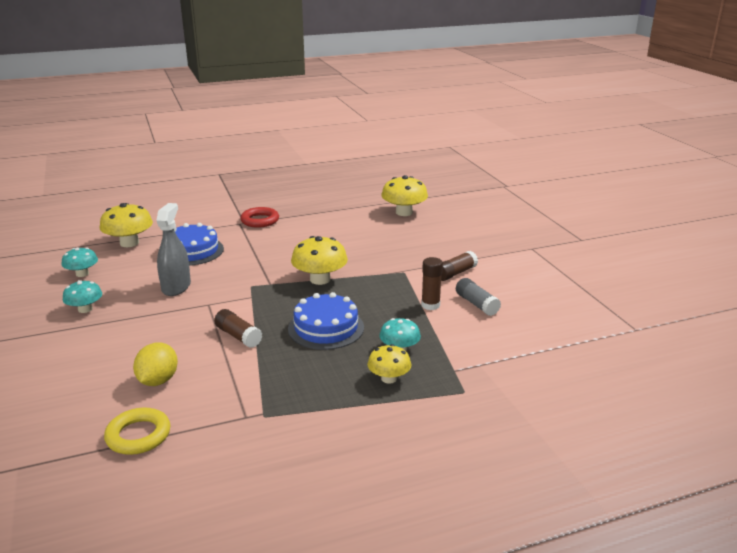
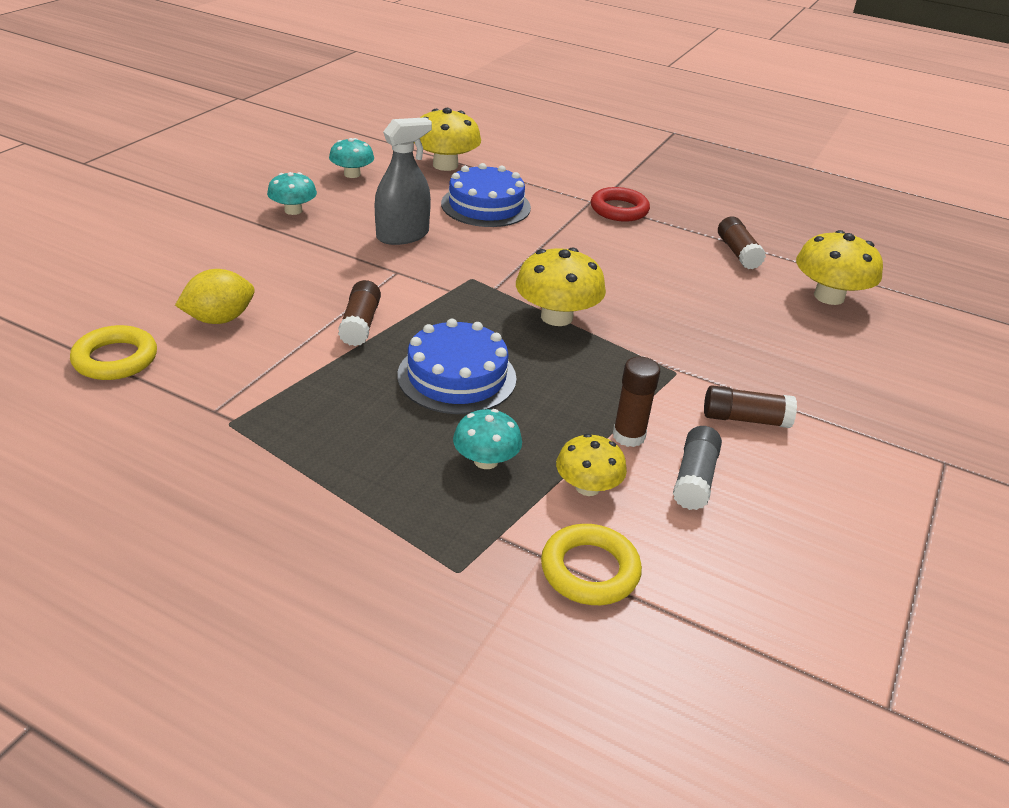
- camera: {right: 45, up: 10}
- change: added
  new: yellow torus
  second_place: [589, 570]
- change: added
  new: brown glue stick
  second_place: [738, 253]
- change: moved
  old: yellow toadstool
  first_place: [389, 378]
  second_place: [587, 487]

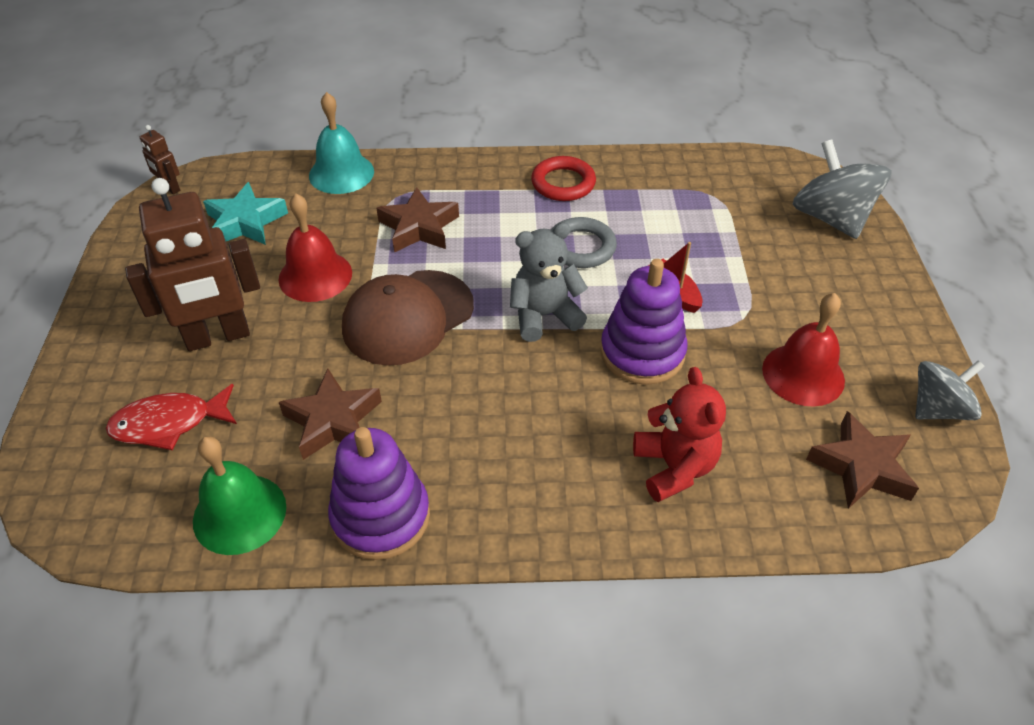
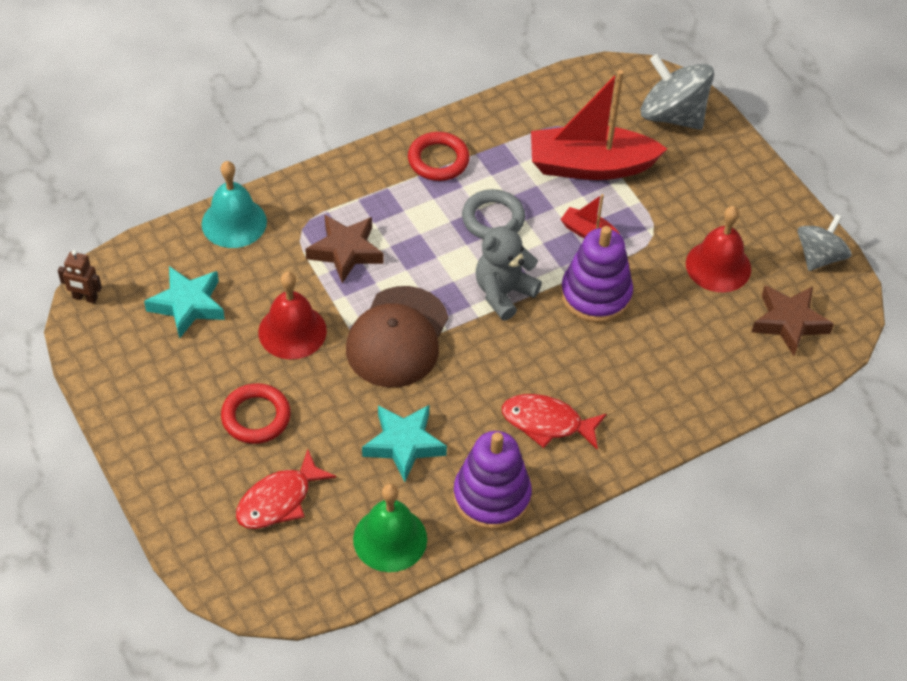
- camera: {right: -30, up: 5}
- change: removed
  old: scarlet teddy bear
  first_place: [674, 467]
- change: added
  new: scarlet fish
  second_place: [547, 423]
- change: added
  new: scarlet boat
  second_place: [590, 166]
- change: replaced
  old: brown robot figure
  new: scarlet torus
  first_place: [218, 337]
  second_place: [256, 417]
- change: recoloured
  old: brown star
  new: aqua star
  first_place: [333, 421]
  second_place: [404, 444]

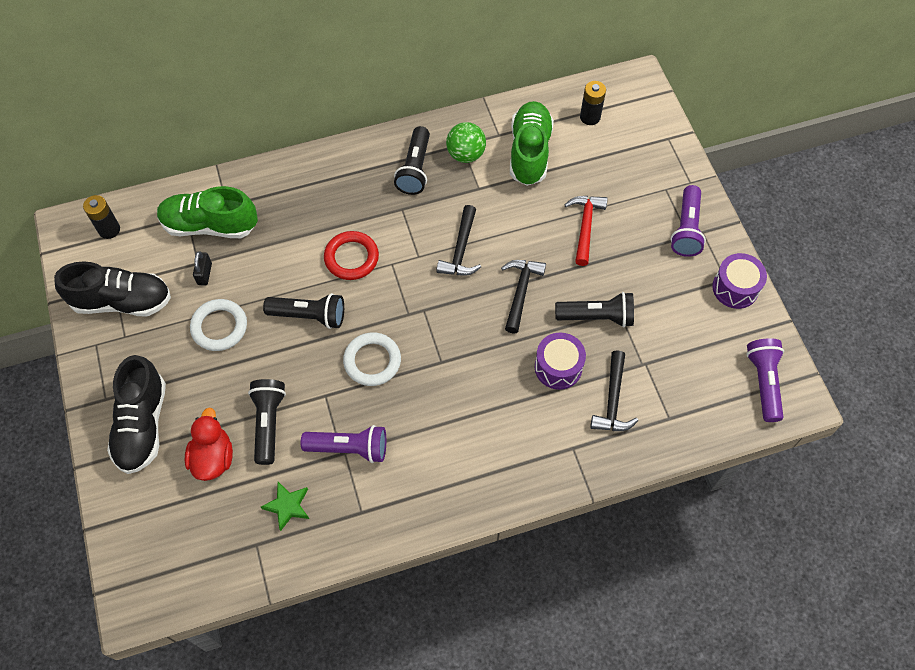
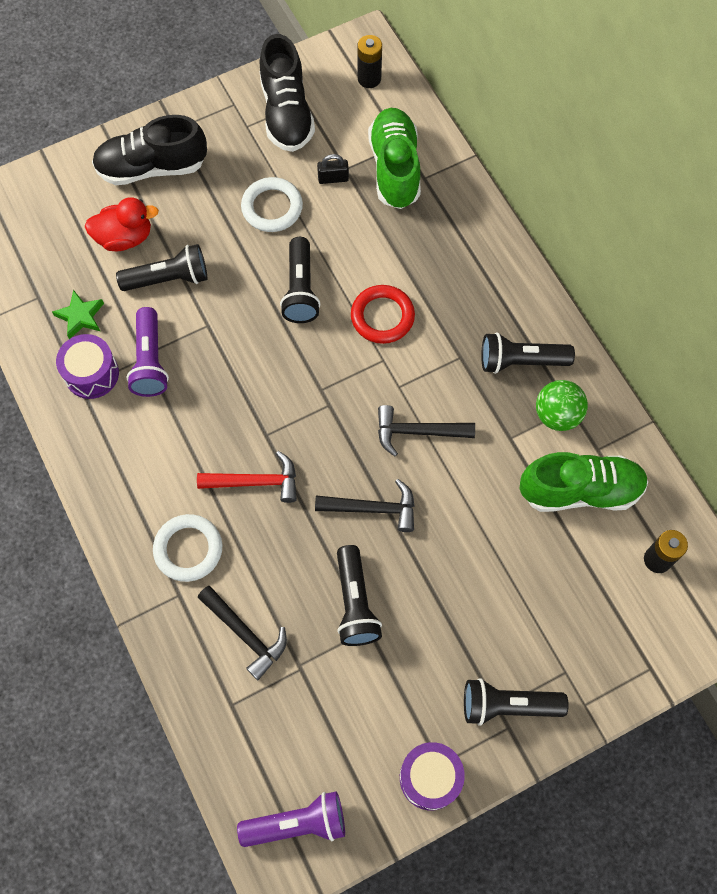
- camera: {right: 80, up: 5}
- change: moved
  old: snow-white torus
  first_place: [372, 361]
  second_place: [188, 549]
- change: moved
  old: royal purple snare drum
  first_place: [558, 367]
  second_place: [91, 374]
- change: moved
  old: scarlet hammer
  first_place: [585, 226]
  second_place: [255, 482]
- change: recoloured
  old: royal purple flashlight
  new: black flashlight
  first_place: [686, 229]
  second_place: [508, 705]
- change: turned
  old: black hammer
  first_place: [612, 400]
  second_place: [245, 634]
  degrees: -135

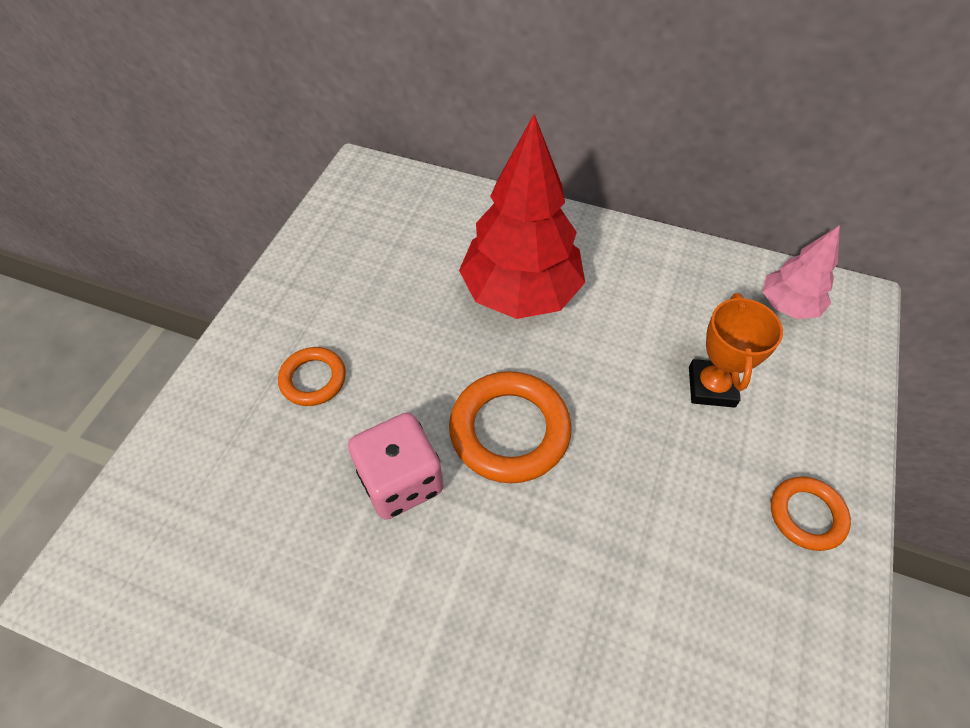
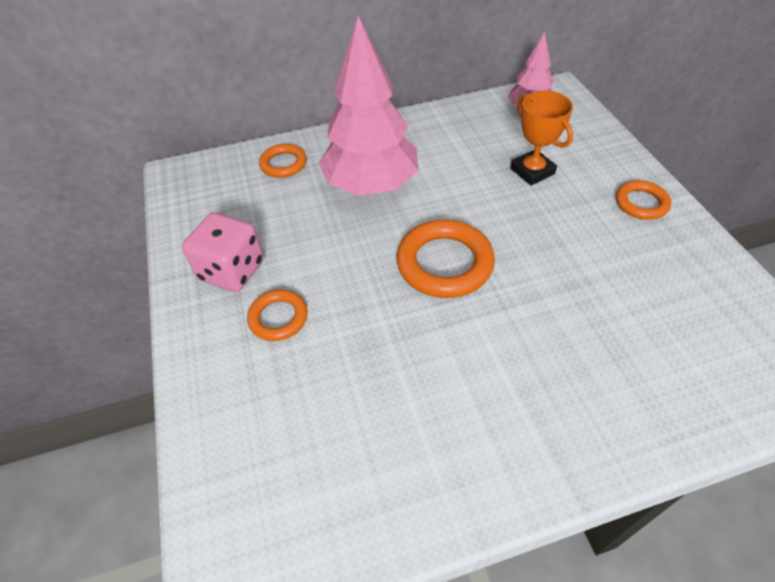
- camera: {right: -35, up: -5}
- change: added
  new: bright orange torus
  second_place: [283, 164]
- change: moved
  old: rosy dice
  first_place: [401, 481]
  second_place: [232, 270]
- change: recoloured
  old: scarlet tree
  new: rosy tree
  first_place: [520, 293]
  second_place: [371, 185]

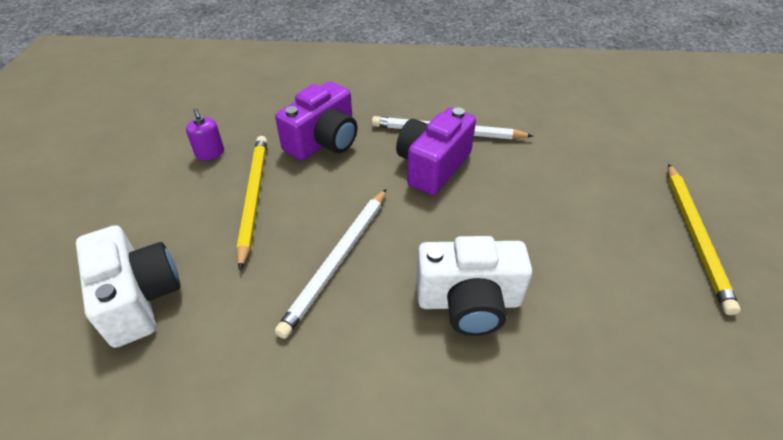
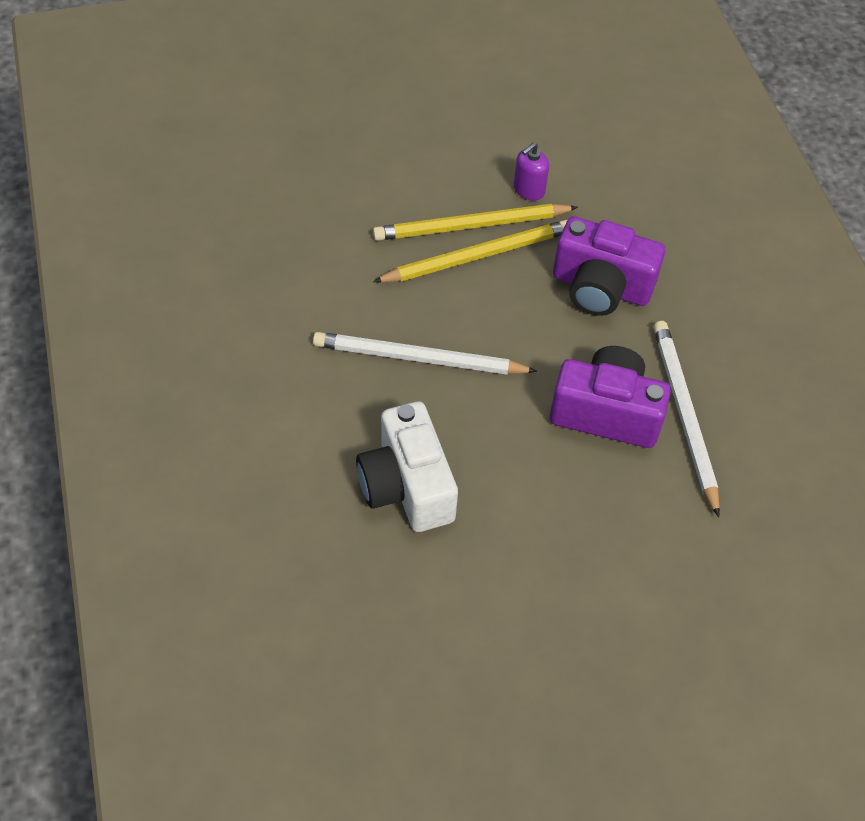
- camera: {right: 70, up: 10}
- change: removed
  old: snow-white photo camera
  first_place: [138, 298]
- change: moved
  old: yellow wooden pencil
  first_place: [695, 235]
  second_place: [472, 226]

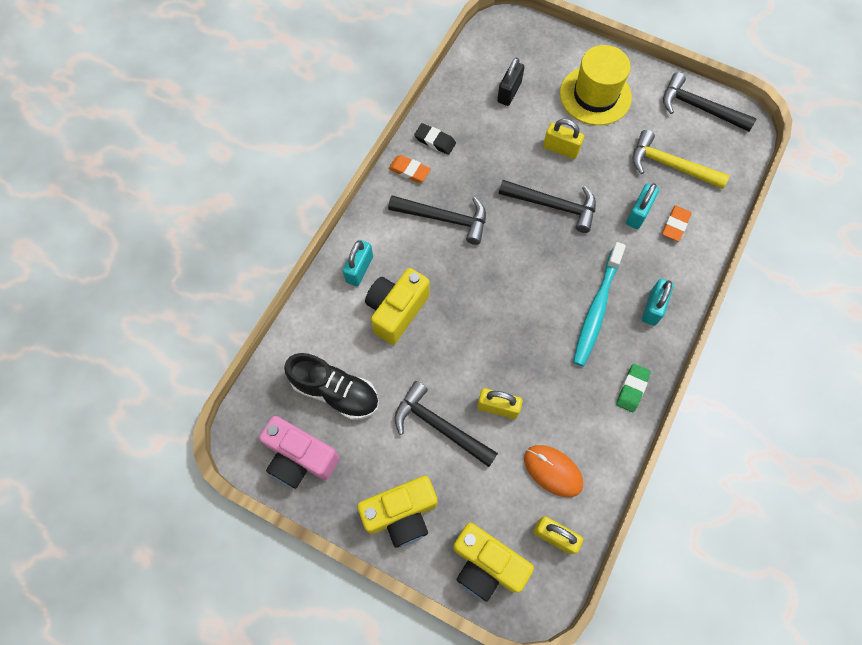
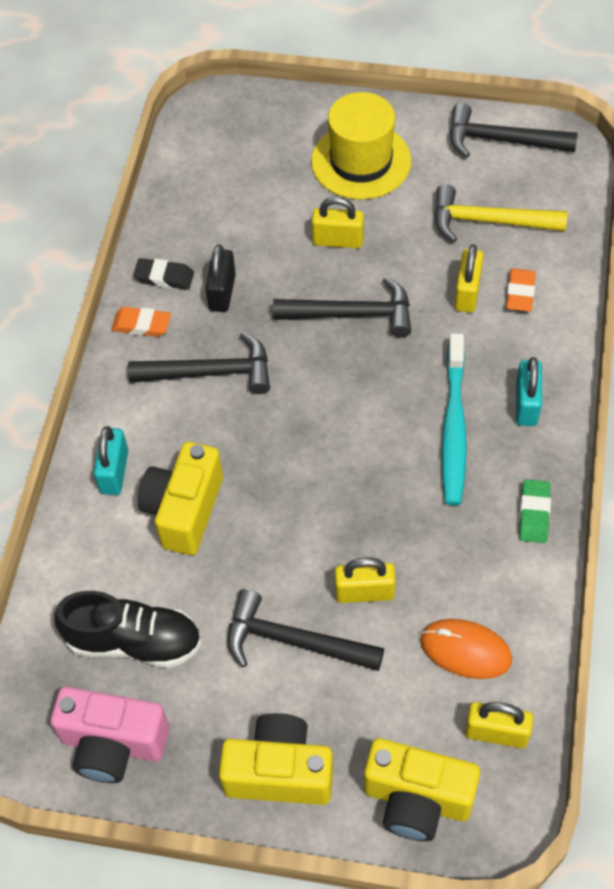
- camera: {right: -15, up: -10}
- change: moved
  old: black lock
  first_place: [509, 92]
  second_place: [222, 292]
- change: recoloured
  old: aqua lock
  new: yellow lock
  first_place: [638, 213]
  second_place: [467, 292]
- change: turned
  old: yellow photo camera
  first_place: [401, 514]
  second_place: [279, 772]
  degrees: -135

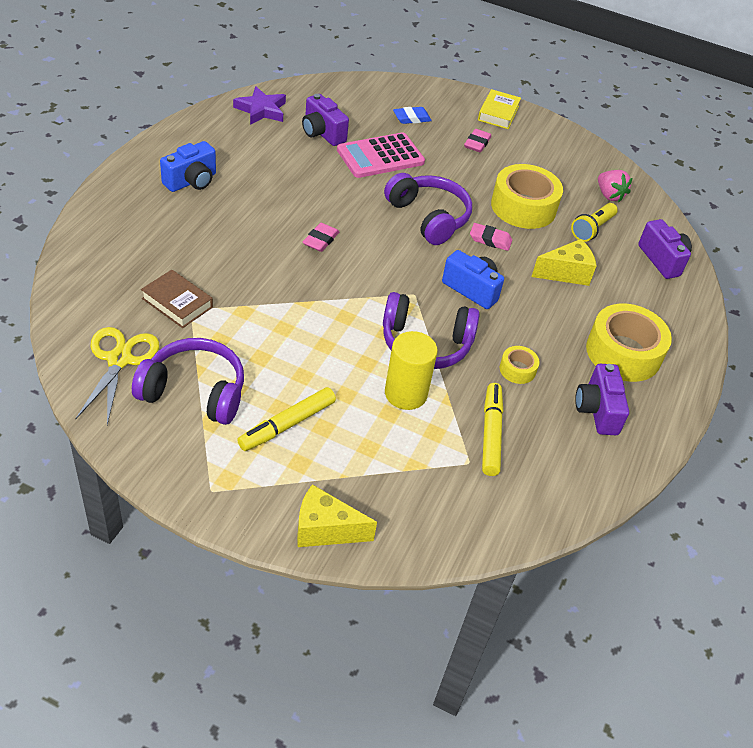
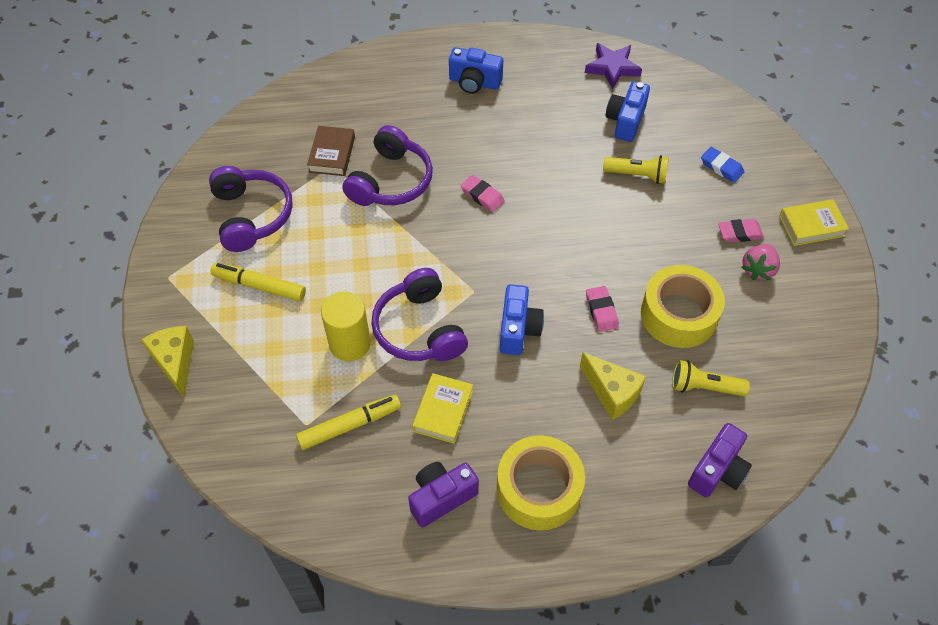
- camera: {right: 65, up: 10}
- change: removed
  old: yellow shears
  first_place: [119, 360]
- change: moved
  old: royal purple headphones
  first_place: [429, 217]
  second_place: [391, 181]
- change: moved
  old: rosy berry
  first_place: [609, 195]
  second_place: [758, 269]
- change: replaced
  old: rosy calculator
  new: yellow flashlight
  first_place: [380, 156]
  second_place: [637, 175]
- change: replaced
  old: yellow tape
  new: yellow book
  first_place: [517, 369]
  second_place: [443, 411]
- change: recoloured
  old: royal purple photo camera
  new: royal blue photo camera
  first_place: [322, 133]
  second_place: [625, 121]
- change: turned
  old: rosy eraser
  first_place: [320, 240]
  second_place: [482, 196]
  degrees: 45

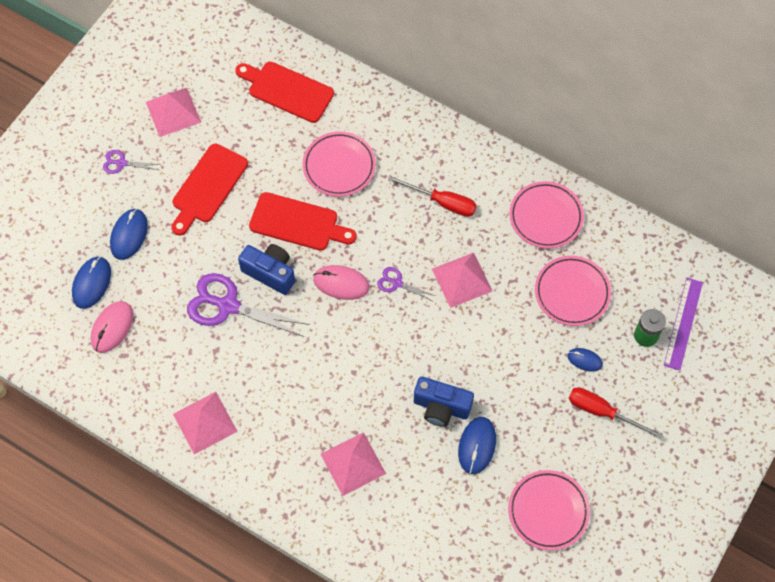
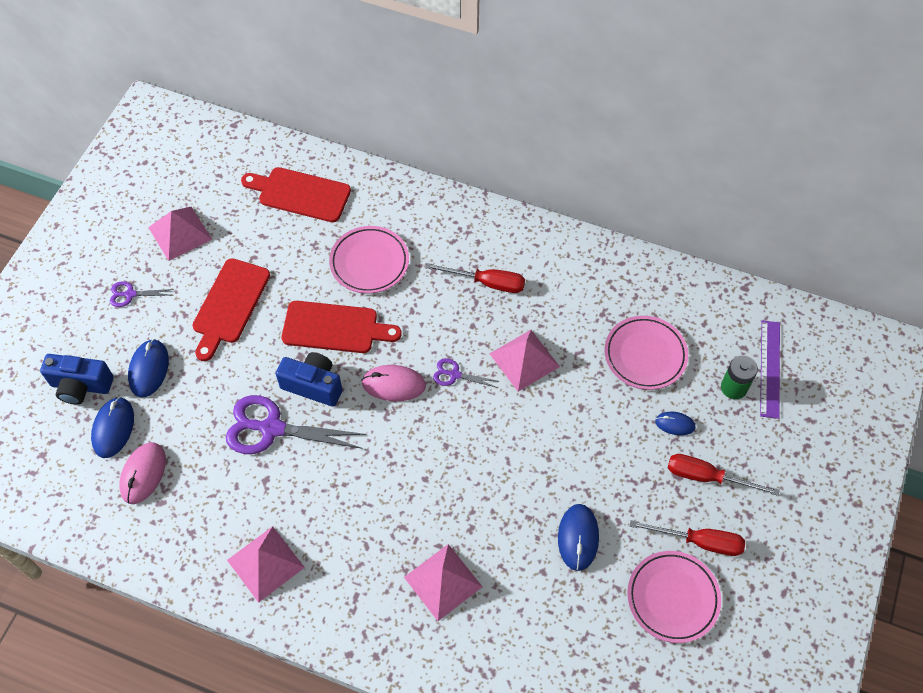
- camera: {right: -10, up: -5}
- change: removed
  old: rosy flat dish
  first_place: [546, 217]
- change: added
  new: scarlet flat screwdriver
  second_place: [699, 541]
- change: moved
  old: royal blue photo camera
  first_place: [441, 407]
  second_place: [81, 386]

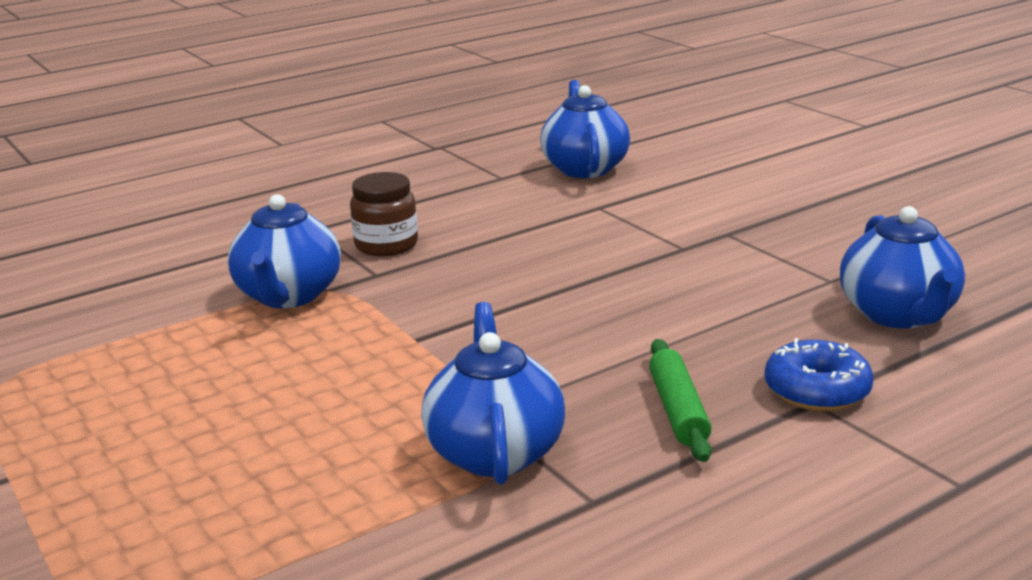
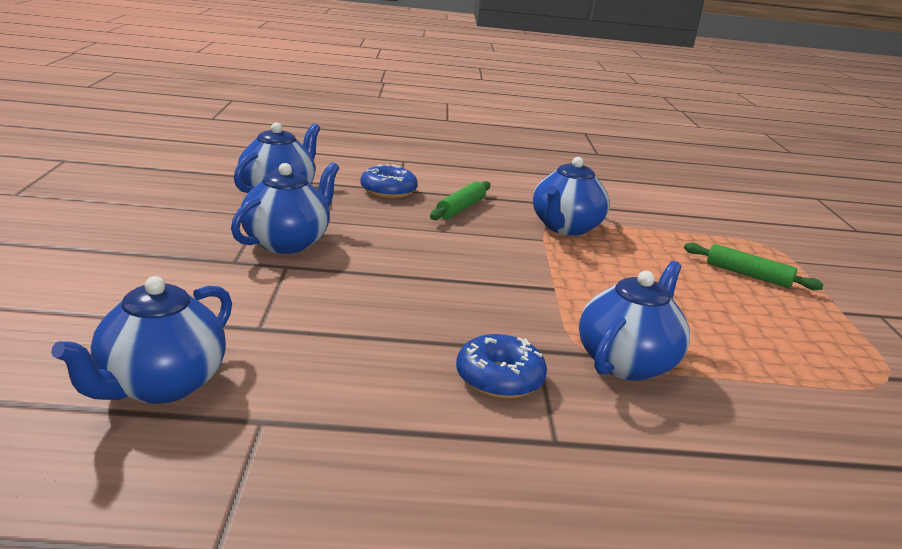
- camera: {right: -150, up: 0}
- change: added
  new: royal blue tea pot
  second_place: [287, 242]
- change: added
  new: leaf-green dough roller
  second_place: [748, 275]
- change: replaced
  old: brown jar
  new: royal blue glazed donut
  first_place: [386, 245]
  second_place: [499, 378]

